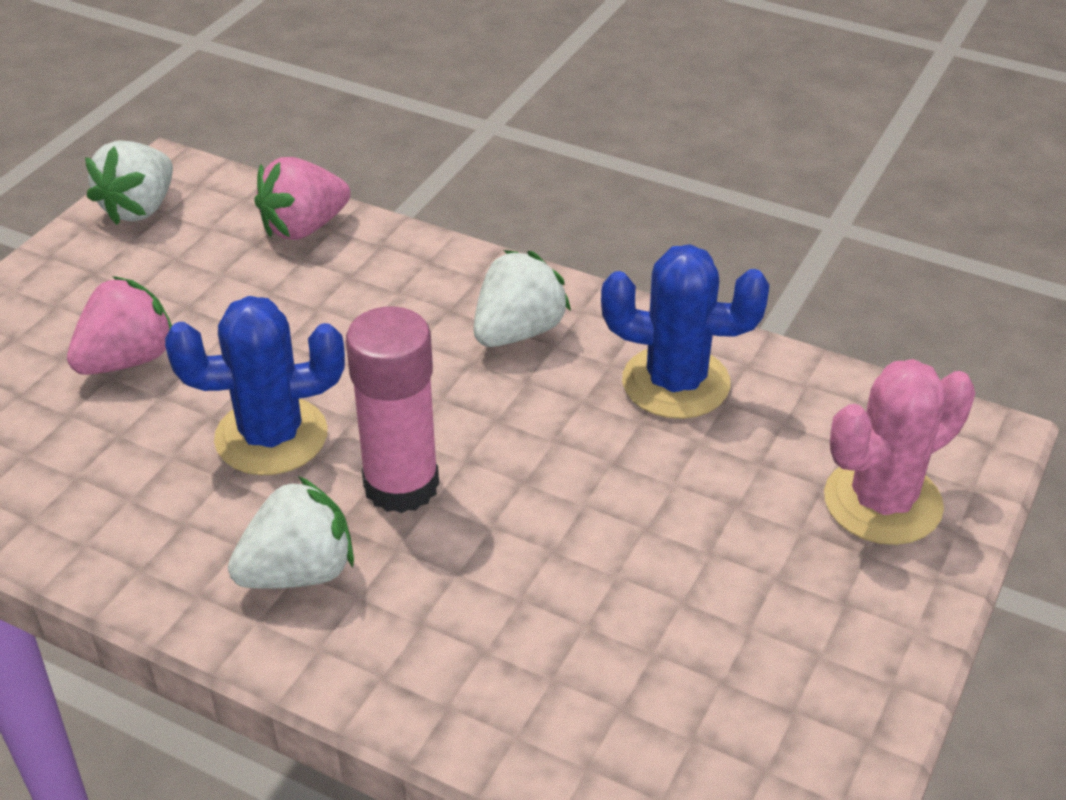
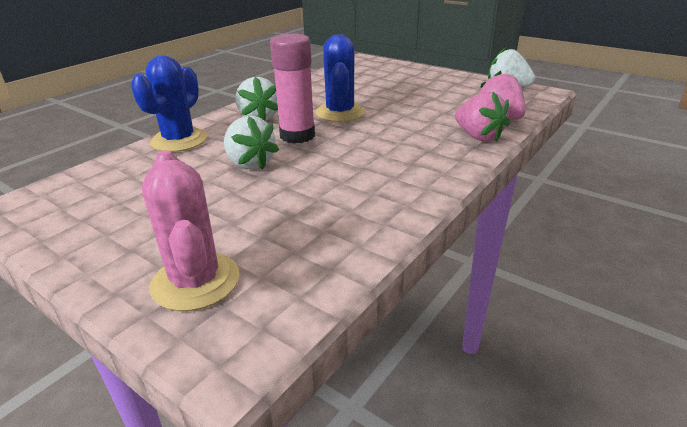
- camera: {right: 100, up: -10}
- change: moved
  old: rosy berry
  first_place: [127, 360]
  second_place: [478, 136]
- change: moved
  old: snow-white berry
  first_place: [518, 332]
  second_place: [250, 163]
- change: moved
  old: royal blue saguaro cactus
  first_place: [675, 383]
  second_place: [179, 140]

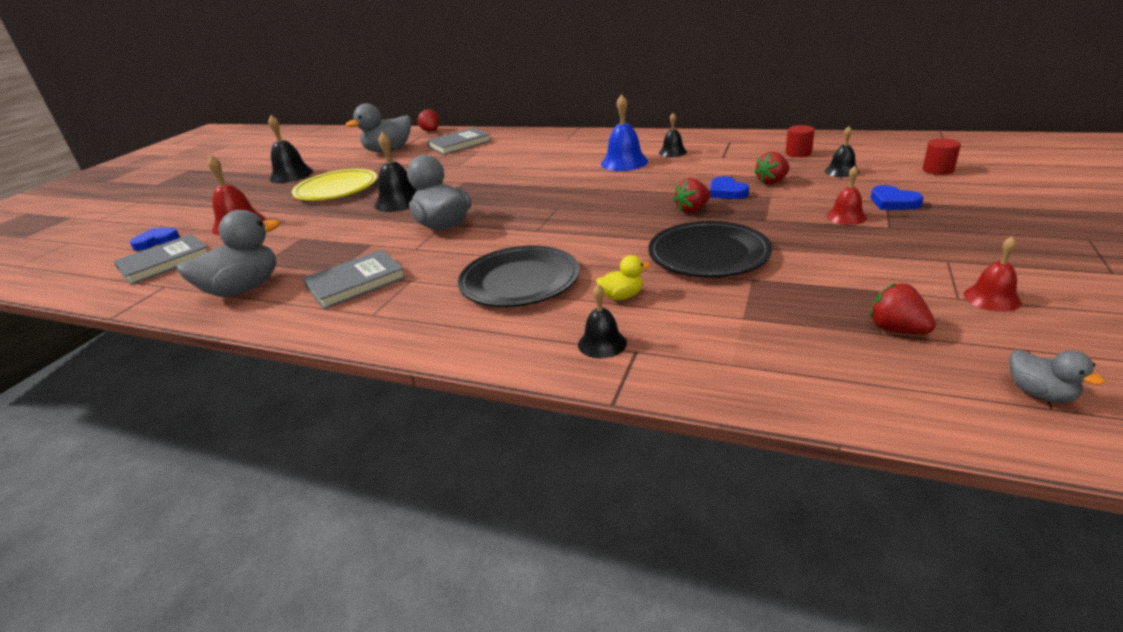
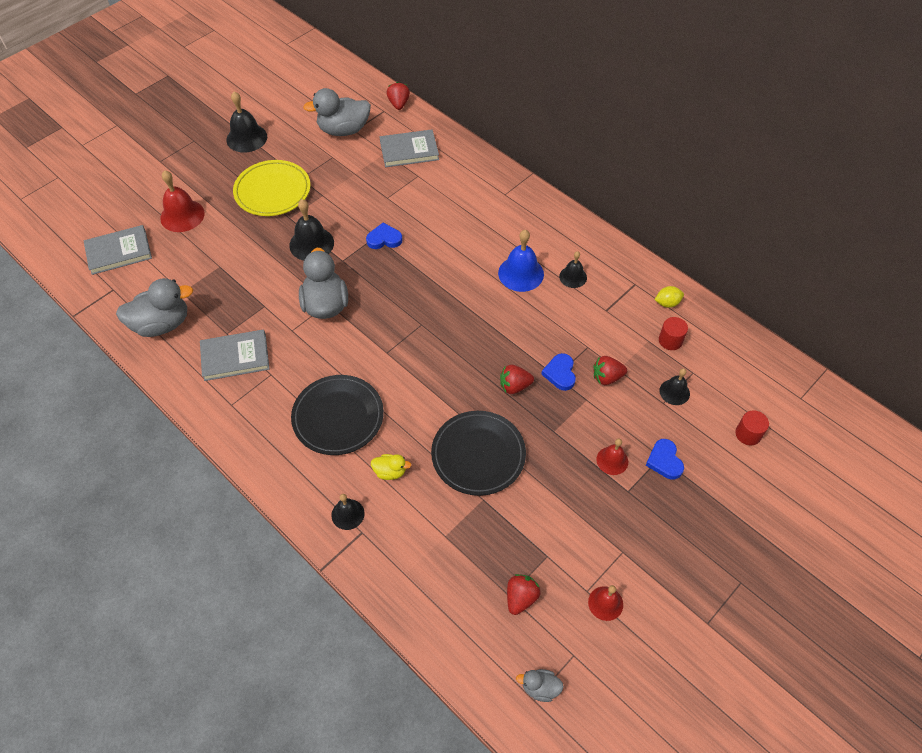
- camera: {right: 20, up: 25}
- change: added
  new: yellow toy lemon
  second_place: [667, 303]
- change: moved
  old: royal blue heart
  first_place: [156, 241]
  second_place: [384, 239]
- change: turned
  old: scarlet berry
  first_place: [896, 329]
  second_place: [521, 598]
  degrees: 45
- change: turned
  old: grey toy duck
  first_place: [1040, 393]
  second_place: [540, 688]
  degrees: 105

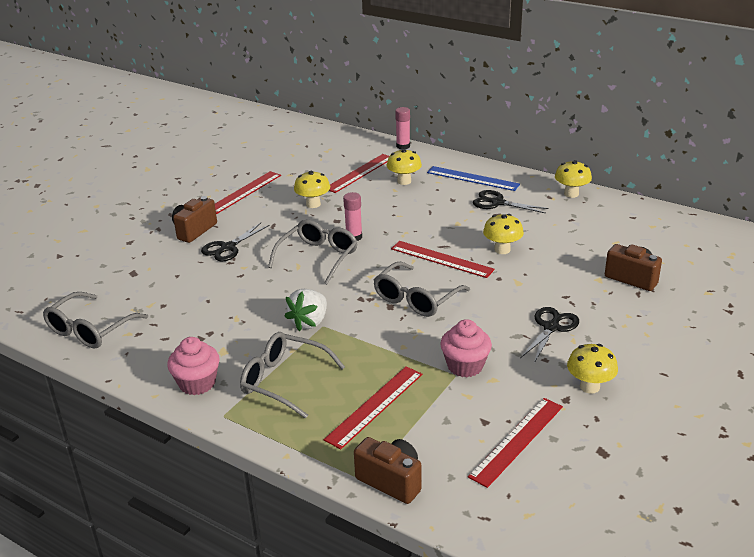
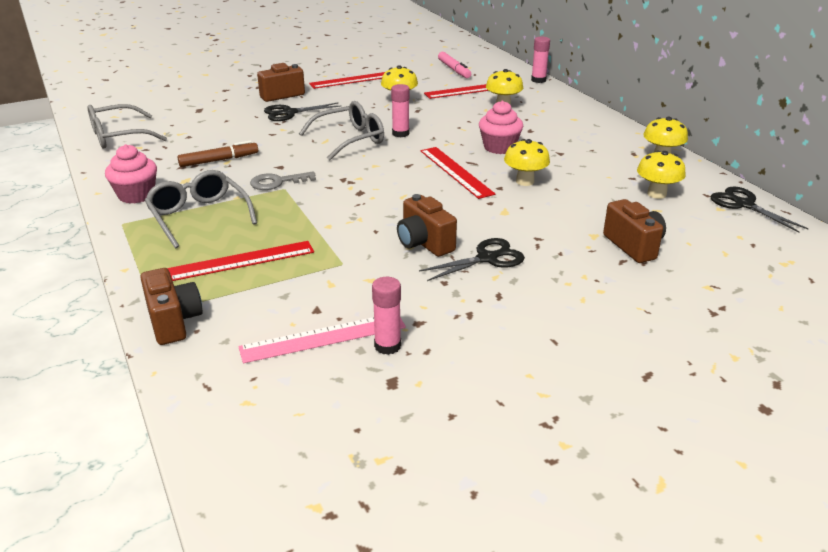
- camera: {right: 30, up: 0}
- change: removed
  old: grey glasses
  first_place: [416, 299]
- change: removed
  old: royal blue measuring stick
  first_place: [472, 178]
- change: added
  new: brown felt pen
  second_place: [218, 160]
- change: added
  new: rosy glue stick
  second_place: [387, 346]
- change: added
  new: brown photo camera
  second_place: [424, 243]
- change: added
  new: rosy felt pen
  second_place: [454, 69]
- change: moved
  old: rosy fairy cake
  first_place: [465, 366]
  second_place: [499, 147]
- change: moved
  old: black shears
  first_place: [497, 203]
  second_place: [744, 205]
- change: moved
  old: yellow toadstool
  first_place: [589, 386]
  second_place: [656, 194]
- change: replaced
  old: snow-white berry
  new: grey door key
  first_place: [309, 322]
  second_place: [277, 182]
- change: recoloured
  old: scarlet measuring stick
  new: rosy measuring stick
  first_place: [517, 441]
  second_place: [323, 337]

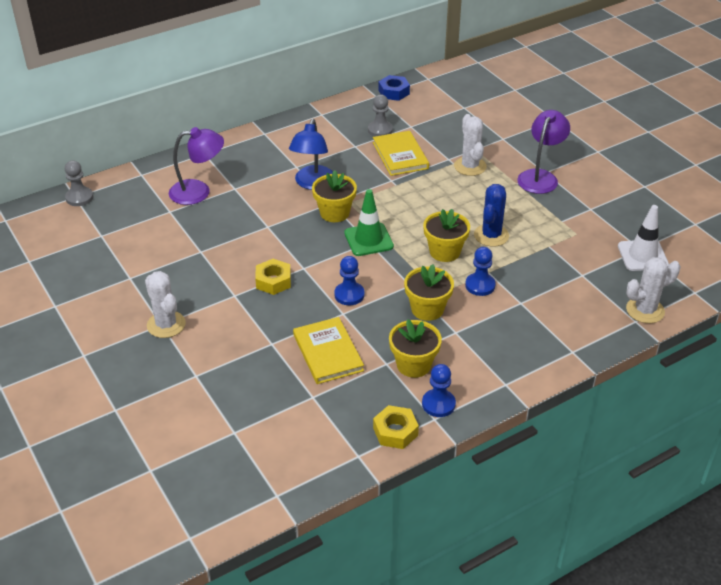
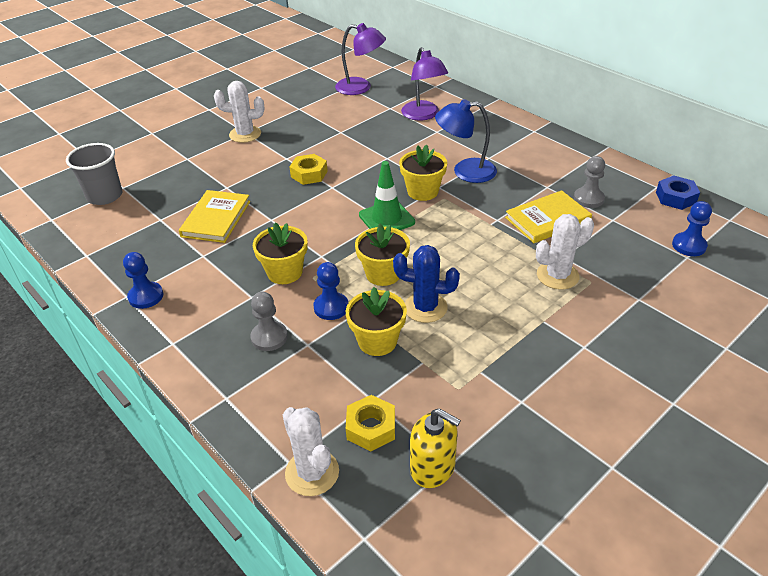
- camera: {right: 80, up: 0}
- change: added
  new: grey tumbler
  second_place: [104, 196]
- change: moved
  old: grey game pawn
  first_place: [79, 198]
  second_place: [269, 337]
- change: moved
  old: royal blue game pawn
  first_place: [349, 295]
  second_place: [689, 245]
- change: moved
  old: yellow hexagon nut
  first_place: [395, 431]
  second_place: [371, 428]
- change: moved
  old: yellow plant pot
  first_place: [413, 365]
  second_place: [377, 341]
- change: moved
  old: royal purple lamp
  first_place: [540, 177]
  second_place: [360, 88]
- change: replaced
  old: snow-white traffic cone
  new: yellow soap pump
  first_place: [642, 256]
  second_place: [433, 467]
- change: turned
  old: snow-white saguaro cactus
  first_place: [166, 325]
  second_place: [245, 134]
  degrees: 45
- change: turned
  old: yellow book
  first_place: [328, 353]
  second_place: [216, 219]
  degrees: -45

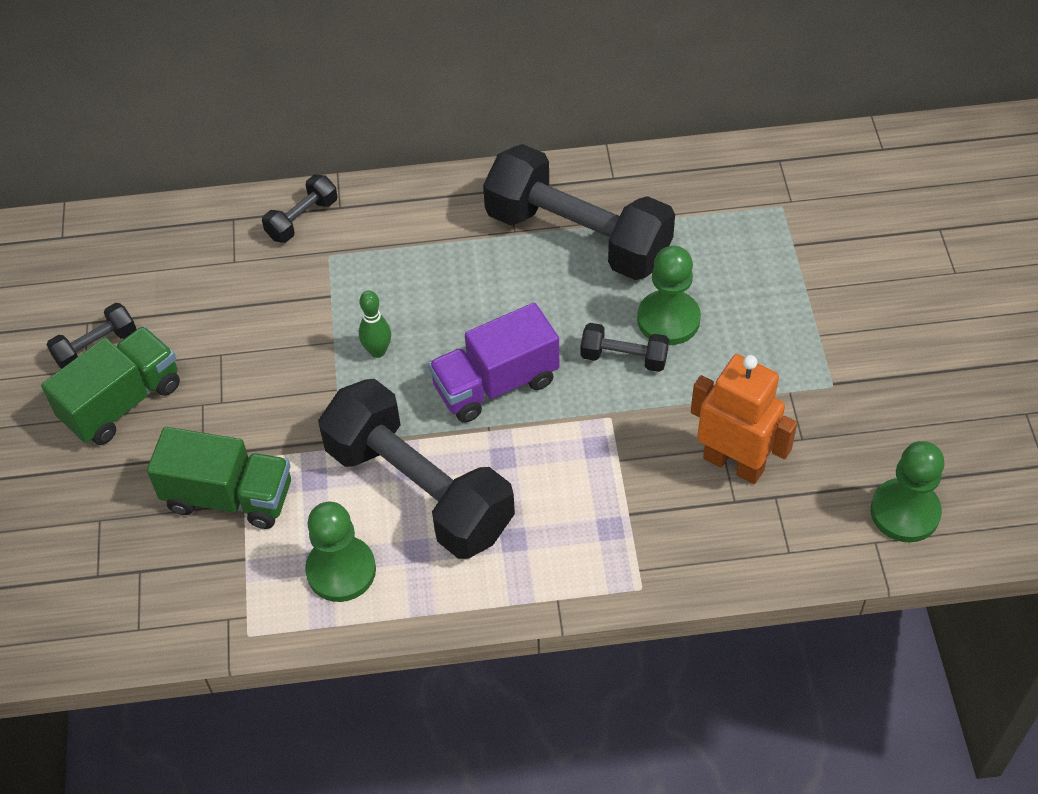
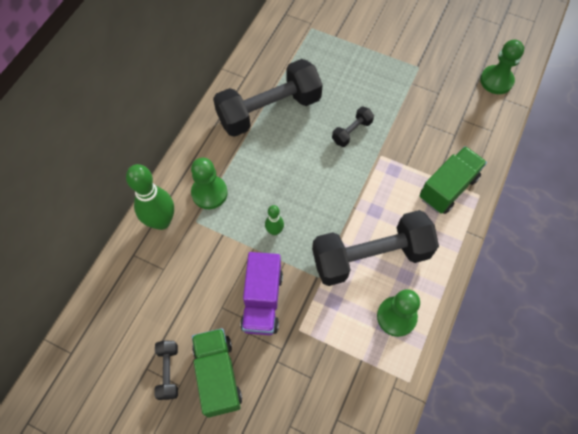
- camera: {right: -60, up: 10}
- change: removed
  old: bright orange robot figure
  first_place: [734, 463]
- change: moved
  old: leaf-green toy truck
  first_place: [229, 496]
  second_place: [448, 188]
- change: moved
  old: royal purple toy truck
  first_place: [495, 384]
  second_place: [262, 301]
- change: moved
  old: leaf-green game pawn
  first_place: [668, 319]
  second_place: [209, 193]
- change: replaced
  old: black hand weight
  new: leaf-green bowling pin
  first_place: [302, 219]
  second_place: [161, 221]

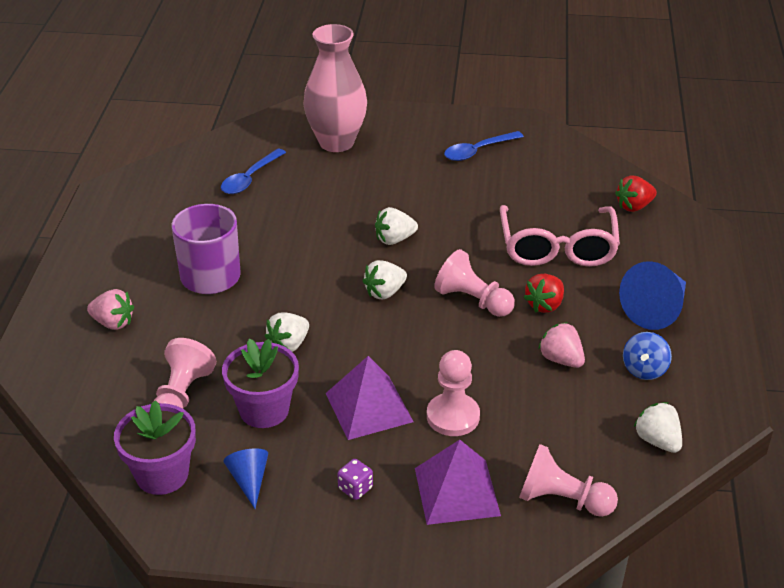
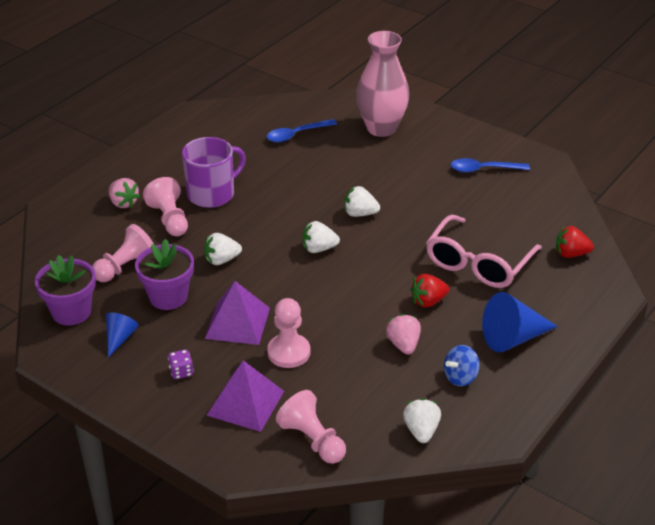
- camera: {right: 30, up: 0}
- change: moved
  old: rosy game pawn
  first_place: [473, 300]
  second_place: [169, 219]

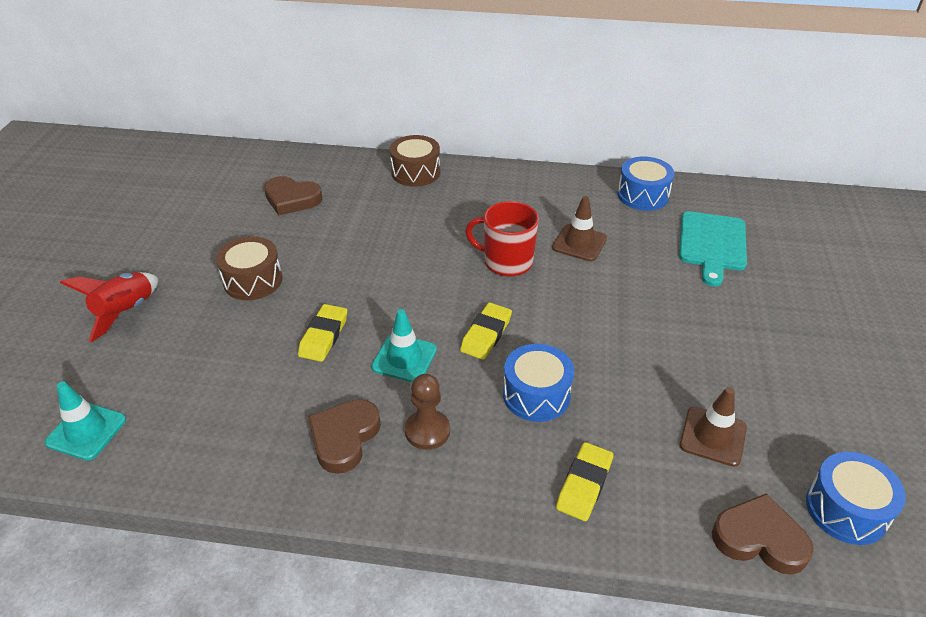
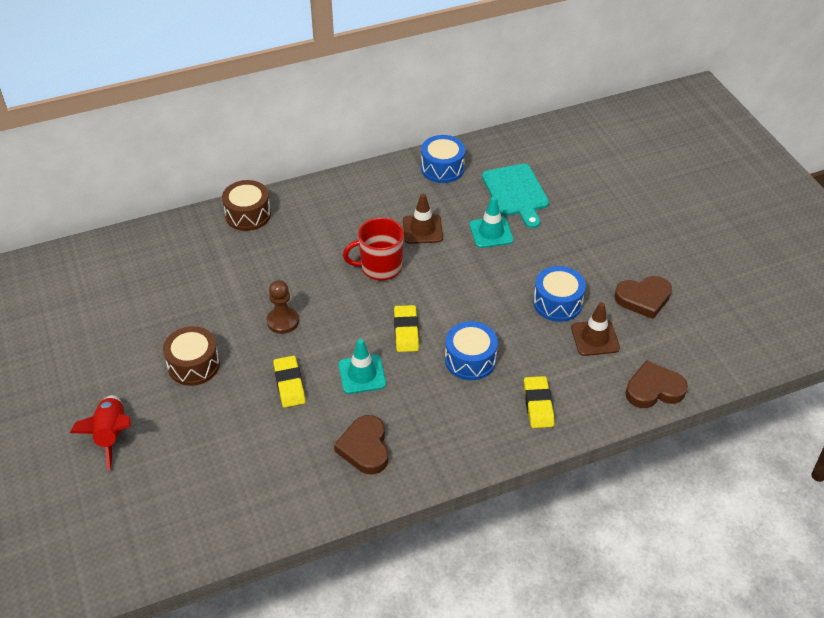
- camera: {right: -30, up: 5}
- change: moved
  old: aqua traffic cone
  first_place: [86, 431]
  second_place: [491, 232]
- change: moved
  old: brown heart
  first_place: [292, 199]
  second_place: [643, 299]
- change: moved
  old: brown game pawn
  first_place: [427, 431]
  second_place: [283, 321]
- change: moved
  old: royal blue snare drum
  first_place: [846, 510]
  second_place: [557, 303]

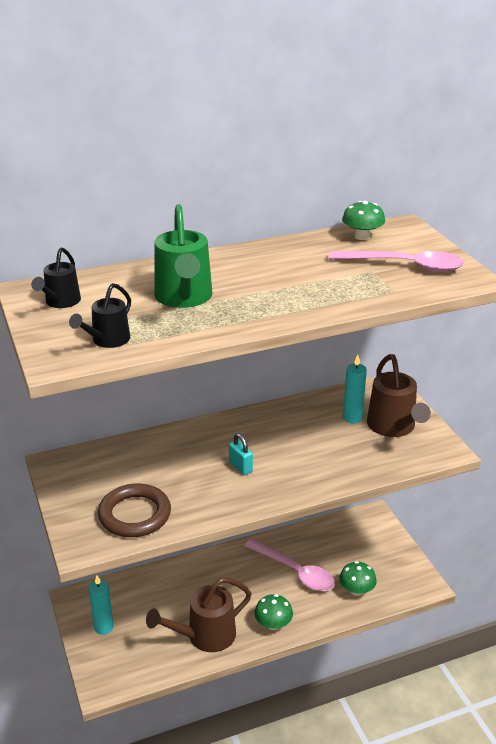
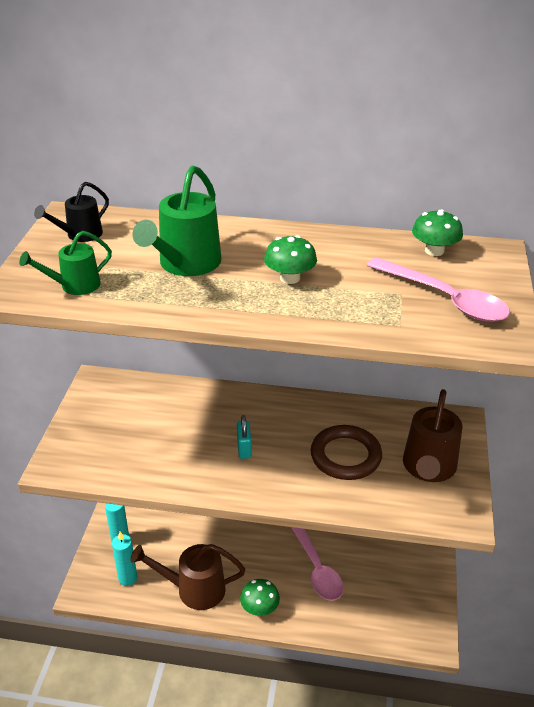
- camera: {right: 30, up: 5}
- change: moved
  old: brown torus
  first_place: [135, 514]
  second_place: [345, 456]
- change: moved
  old: leaf-green toadstool
  first_place: [356, 590]
  second_place: [290, 278]
- change: moved
  old: aqua candle
  first_place: [352, 418]
  second_place: [128, 578]
- change: recoloured
  old: black watering can
  new: leaf-green watering can
  first_place: [107, 341]
  second_place: [74, 286]

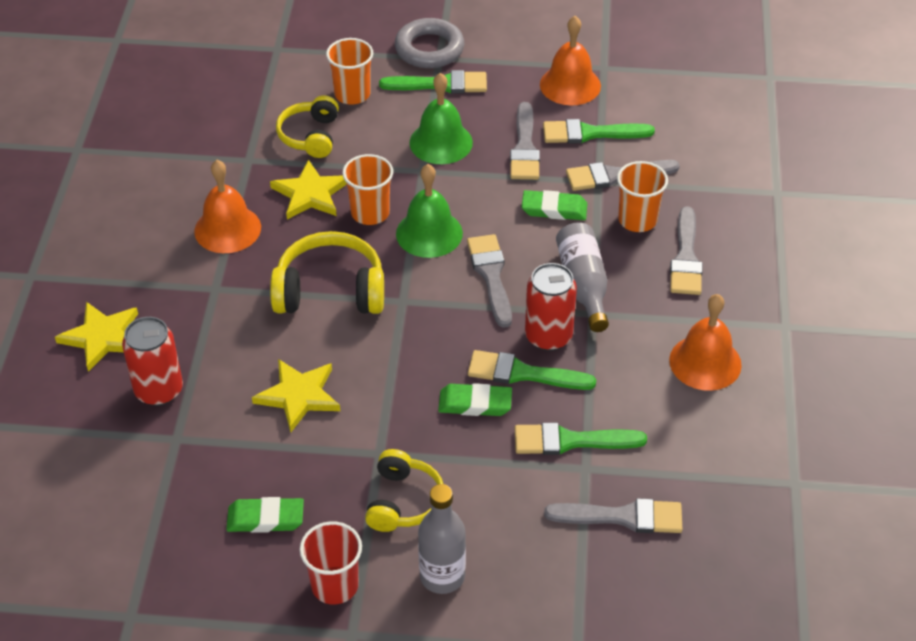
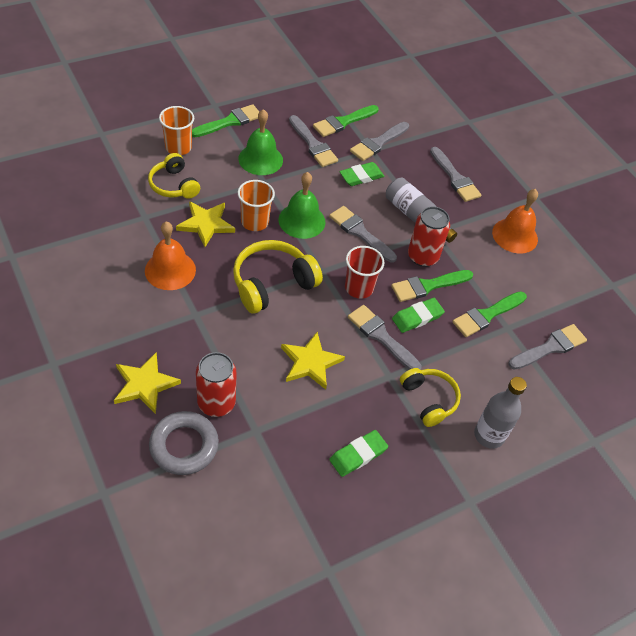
- camera: {right: -40, up: 5}
- change: removed
  old: bright orange hand bell
  first_place: [570, 85]
- change: removed
  old: bright orange tumbler
  first_place: [637, 220]
- change: added
  new: grey brush
  second_place: [381, 337]
- change: moved
  old: scarlet tumbler
  first_place: [335, 585]
  second_place: [359, 288]
- change: moved
  old: grey torus
  first_place: [429, 49]
  second_place: [184, 446]

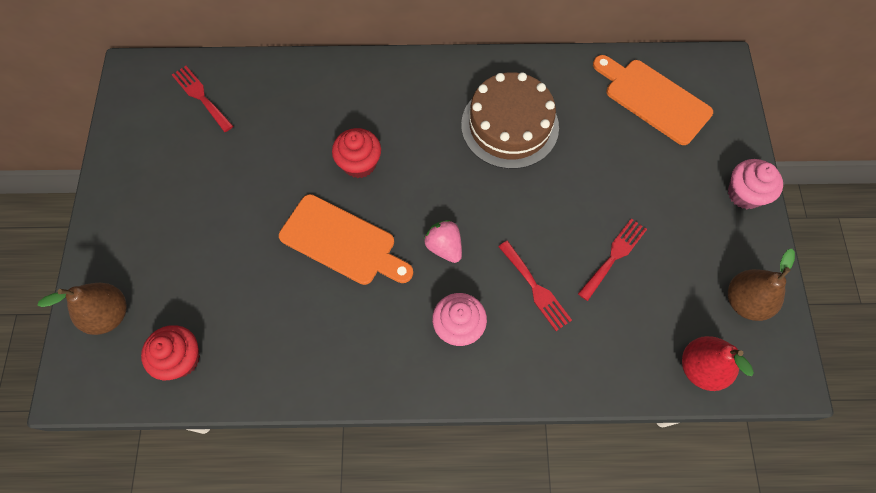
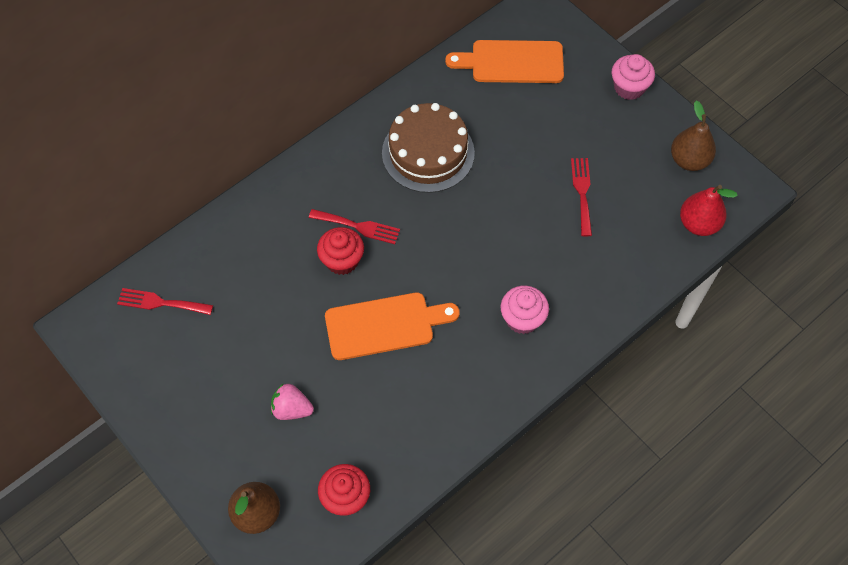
- camera: {right: -40, up: -5}
- change: moved
  old: rosy berry
  first_place: [444, 247]
  second_place: [292, 409]
- change: moved
  old: scarlet table fork
  first_place: [535, 288]
  second_place: [358, 226]

